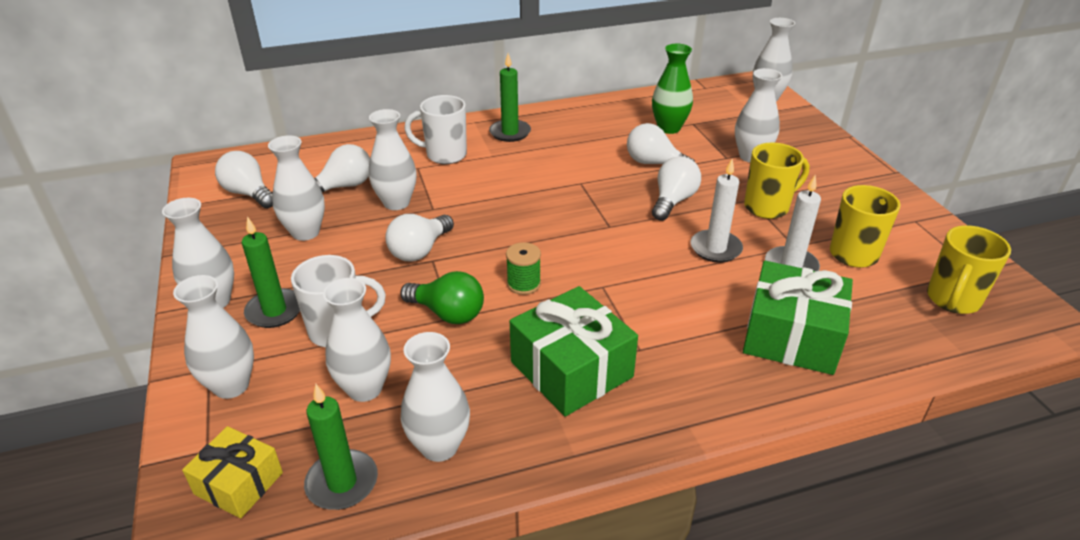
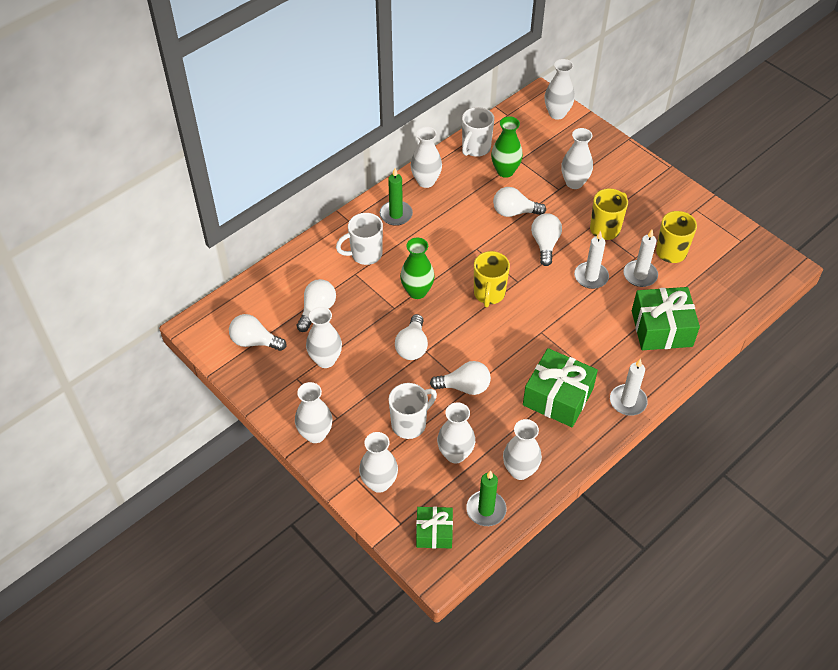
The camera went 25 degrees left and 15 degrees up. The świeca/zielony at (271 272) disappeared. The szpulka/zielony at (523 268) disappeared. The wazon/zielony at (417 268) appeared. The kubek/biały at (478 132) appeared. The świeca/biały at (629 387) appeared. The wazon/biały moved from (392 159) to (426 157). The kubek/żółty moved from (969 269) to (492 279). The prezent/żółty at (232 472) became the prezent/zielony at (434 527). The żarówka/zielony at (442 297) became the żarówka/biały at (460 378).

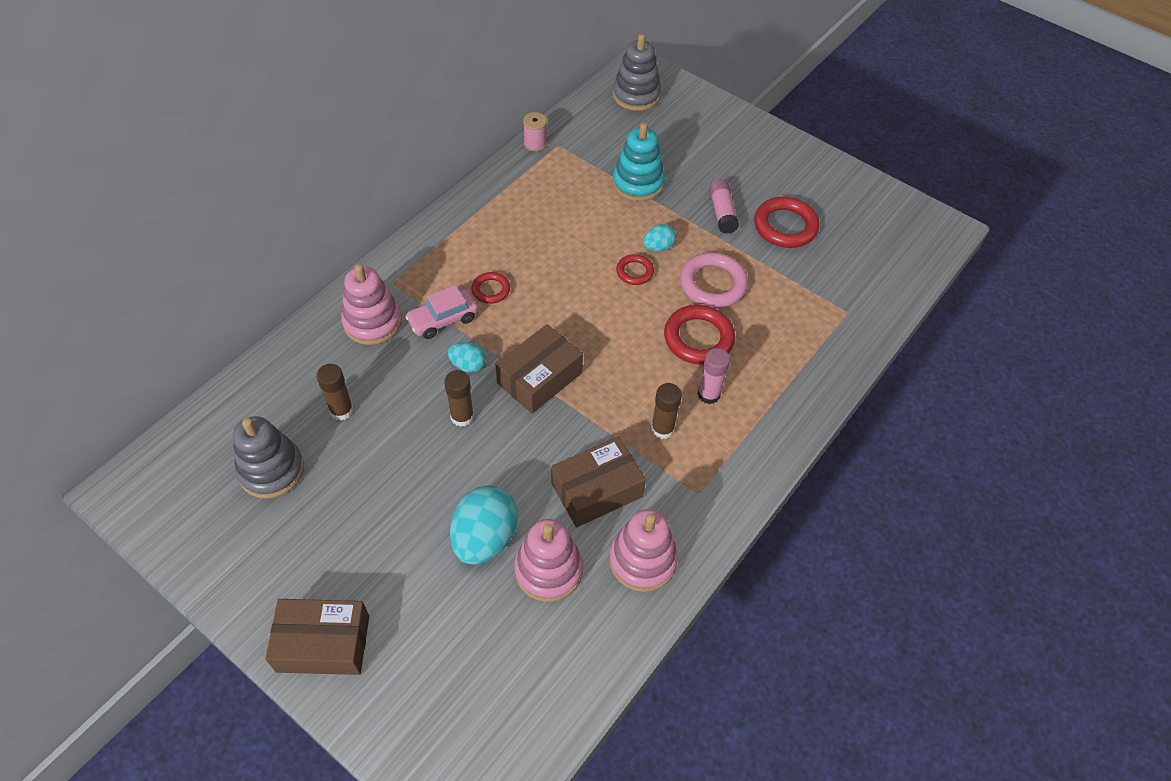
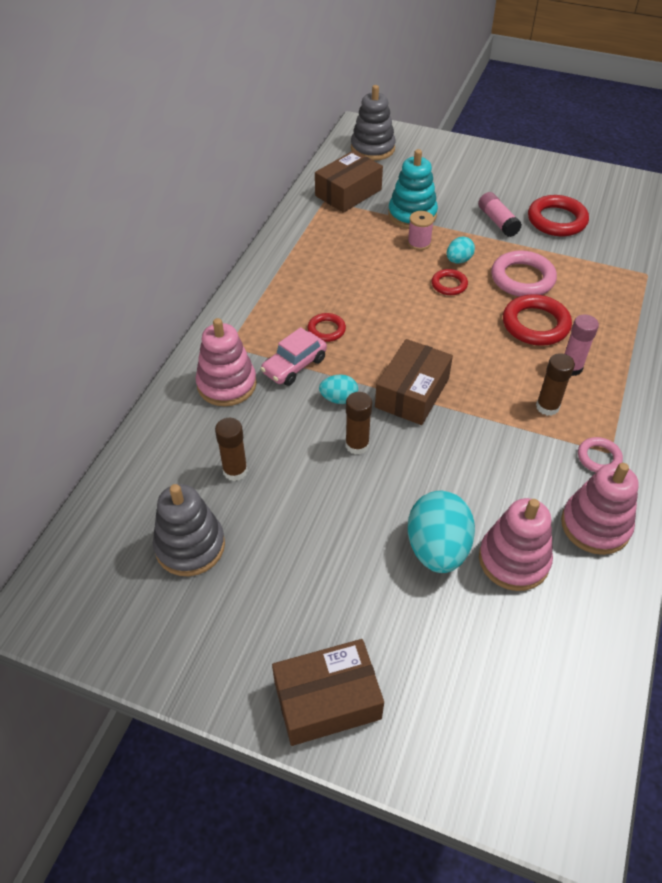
The camera went 15 degrees left and 5 degrees down. The pierścień/różowy at (600 454) appeared. The szpulka/różowy moved from (535 131) to (420 230). The pudełko/brązowy moved from (599 482) to (349 181).

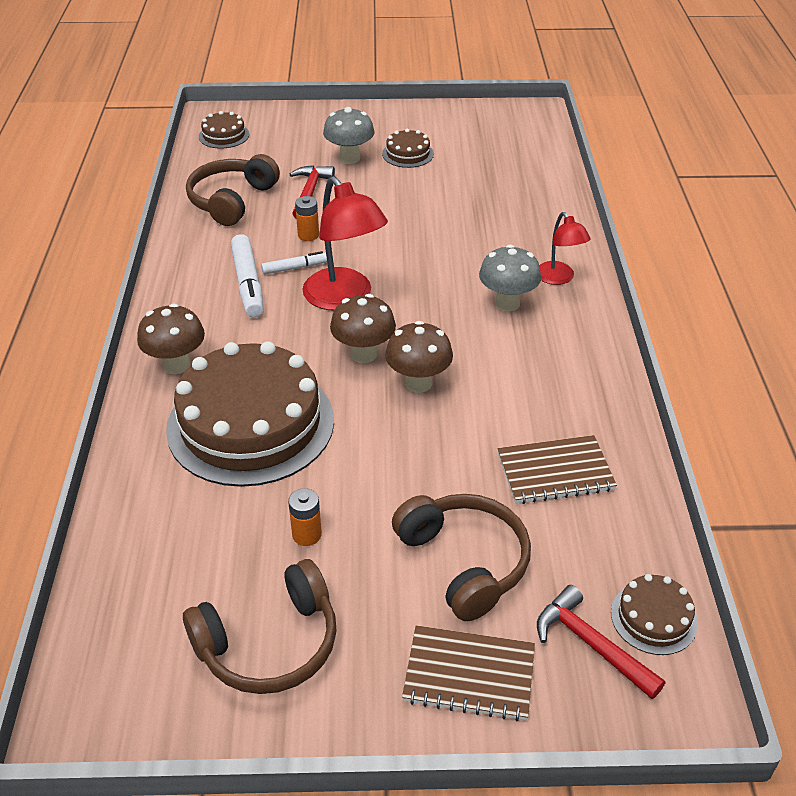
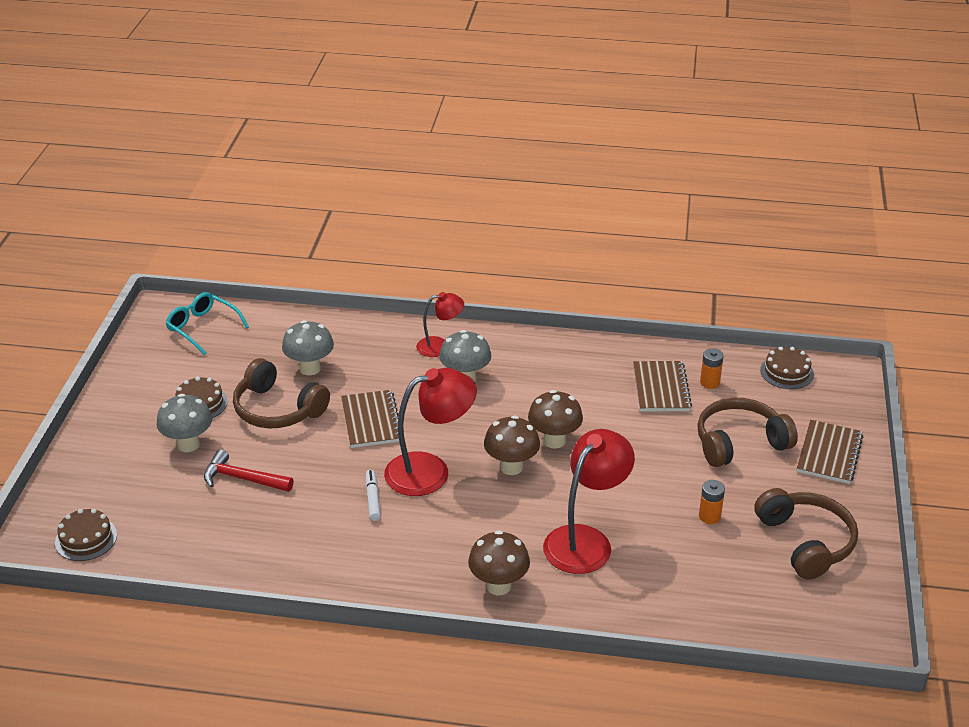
The camera went 80 degrees left and 5 degrees down. The flamaster/biały at (247 276) disappeared. The młotek/czerwony at (601 642) disappeared. The okulary/turkusowy at (207 323) appeared. The grzyb/szary at (308 348) appeared. The zeszyt/brązowy at (370 419) appeared. The słuchawki/brązowy moved from (233 190) to (281 393). The bateria/pomarańczowy moved from (307 218) to (712 368). The tort/brązowy at (250 414) was replaced by the lampka/czerwony at (589 501).

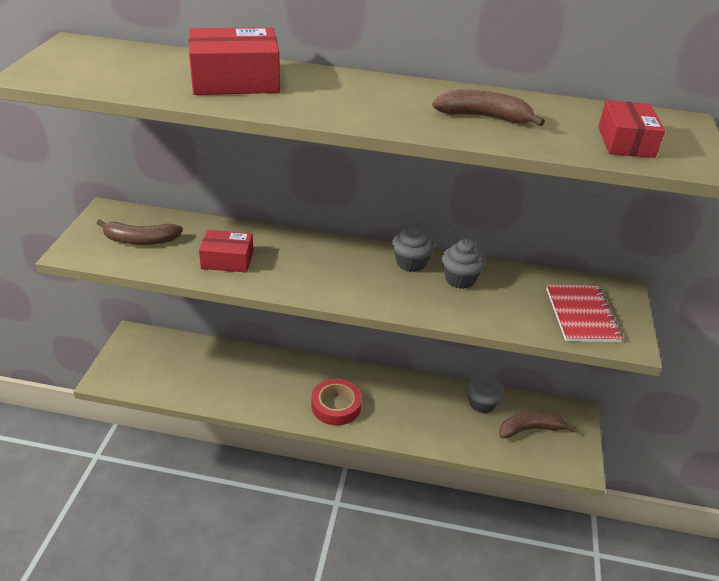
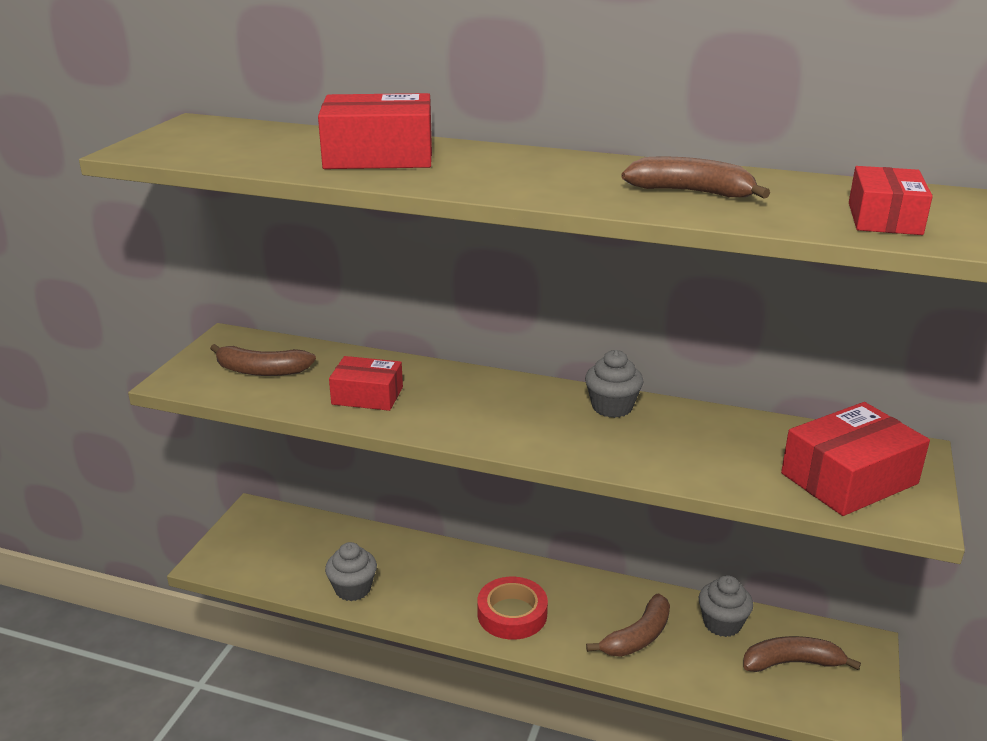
The camera went 10 degrees right and 10 degrees down. The banan/brązowy at (628 625) appeared. The muffinka/szary moved from (464 264) to (351 571). The zeszyt/czerwony at (584 313) was replaced by the pudełko/czerwony at (855 459).

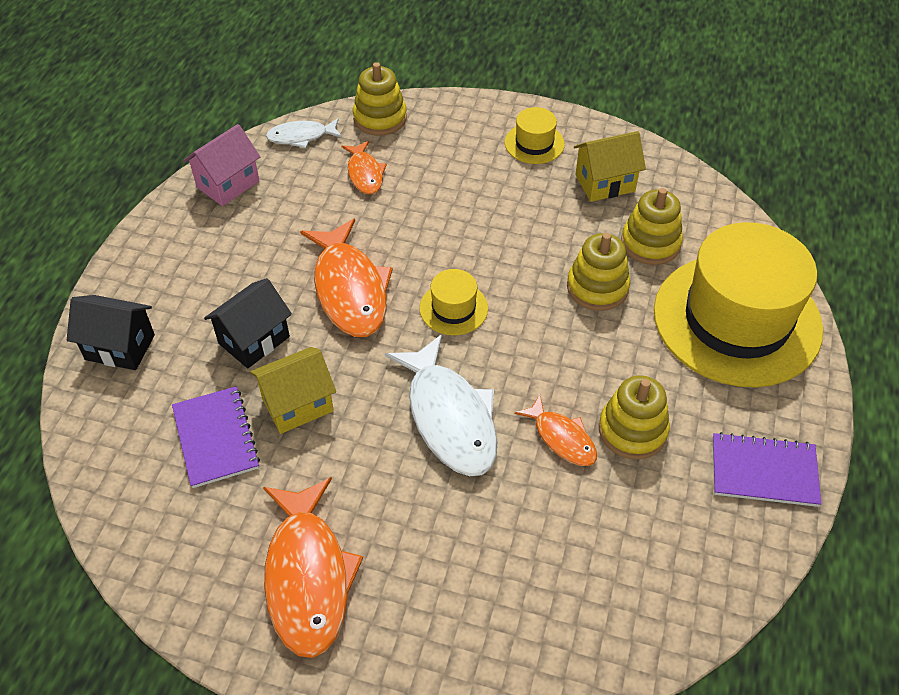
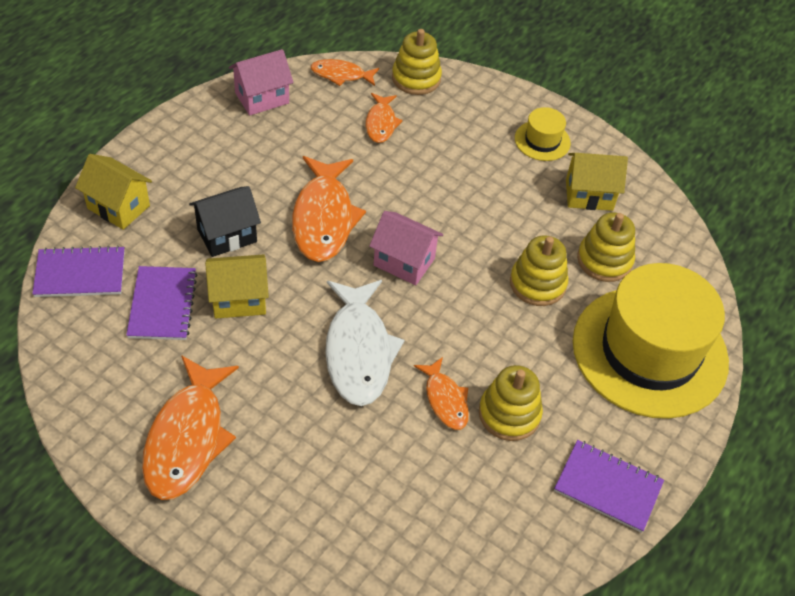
The camera went 15 degrees right and 0 degrees up. The zeszyt/fioletowy at (78 271) appeared. The kapelusz/żółty at (454 302) was replaced by the domek/różowy at (406 248). The domek/czarny at (111 332) became the domek/żółty at (113 192). The ryba/biały at (304 133) became the ryba/pomarańczowy at (344 72).

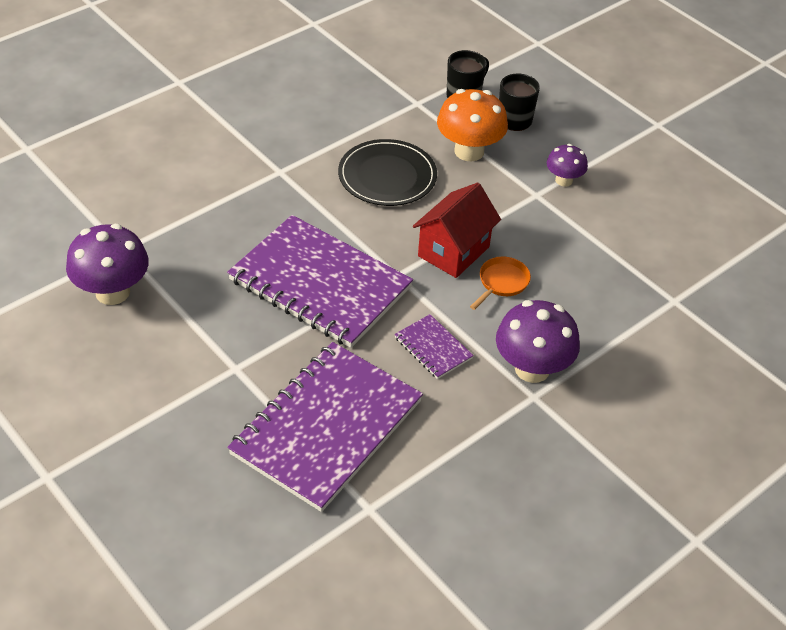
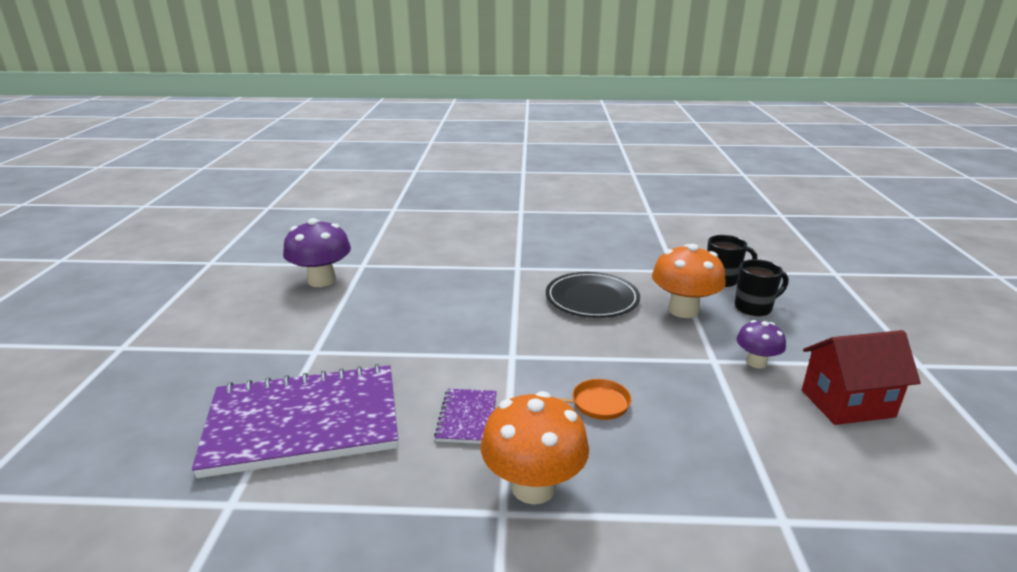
The camera went 45 degrees right and 20 degrees down. The zeszyt/fioletowy at (320 281) disappeared. The domek/czerwony moved from (457 230) to (861 377). The grzyb/fioletowy at (538 341) became the grzyb/pomarańczowy at (535 448).

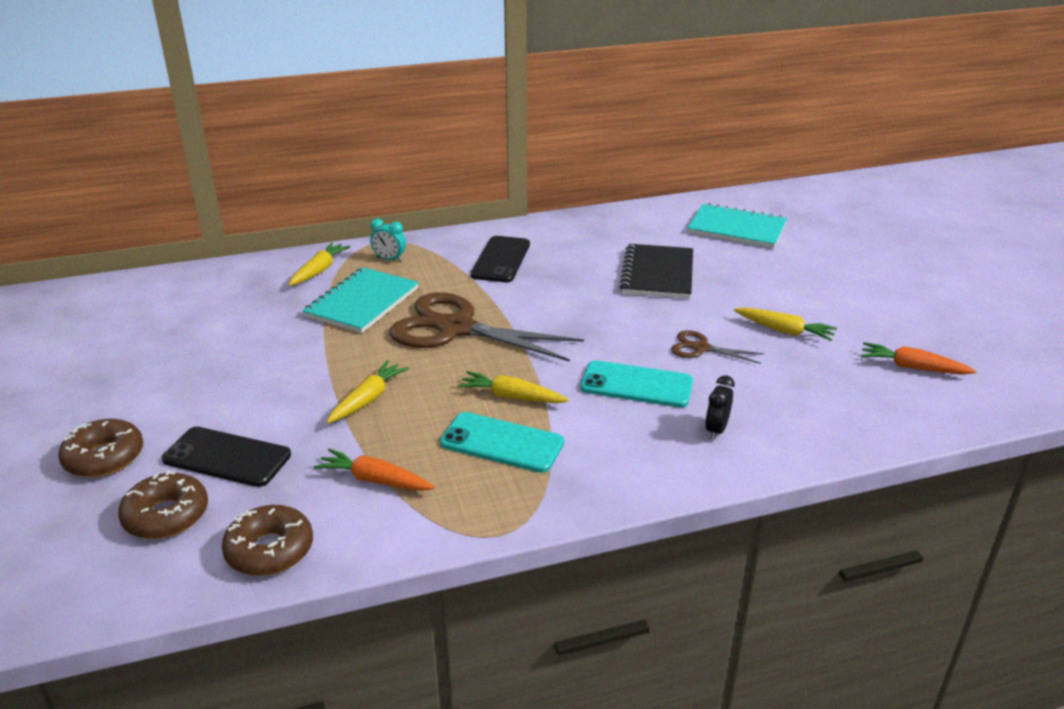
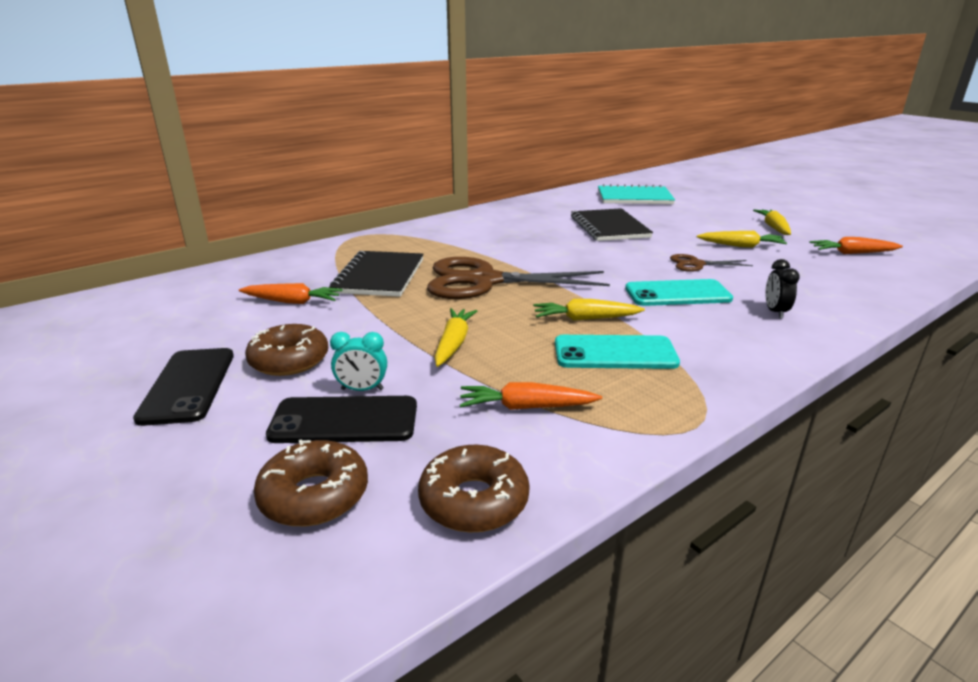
The camera went 20 degrees left and 5 degrees down. The marchewka/pomarańczowy at (291 293) appeared. The donut/brązowy moved from (100 448) to (286 350). The marchewka/żółty moved from (319 264) to (772 222). The budzik/turkusowy moved from (388 240) to (358 361). The telefon/czarny moved from (500 259) to (183 387). The zeszyt/turkusowy at (360 300) became the zeszyt/czarny at (376 274).

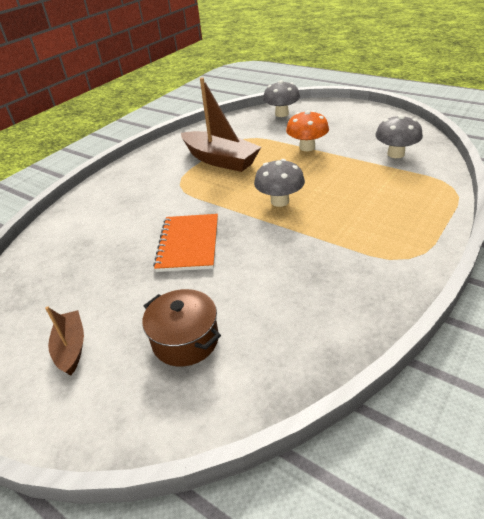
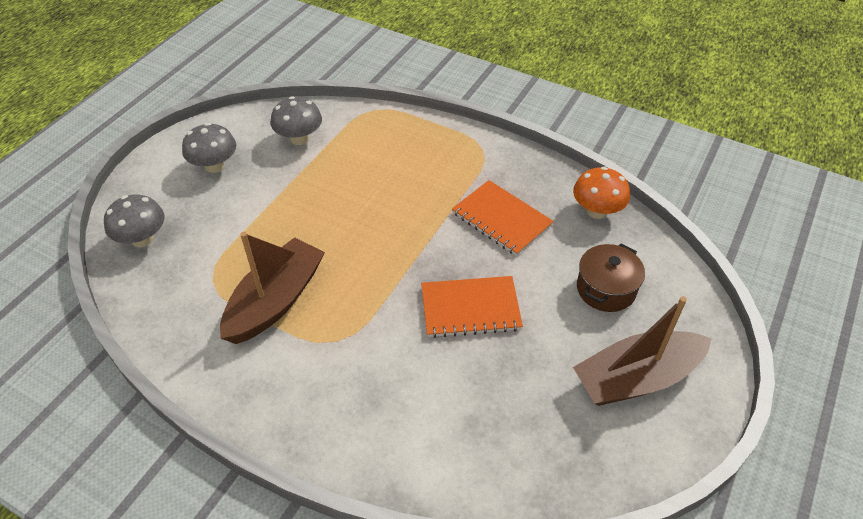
The camera went 100 degrees left and 10 degrees up. The zeszyt/pomarańczowy at (503 218) appeared. The grzyb/szary moved from (279 183) to (209 148). The grzyb/pomarańczowy moved from (307 130) to (601 193). The łódka/brązowy at (64 341) changed to 1.89 times the size.

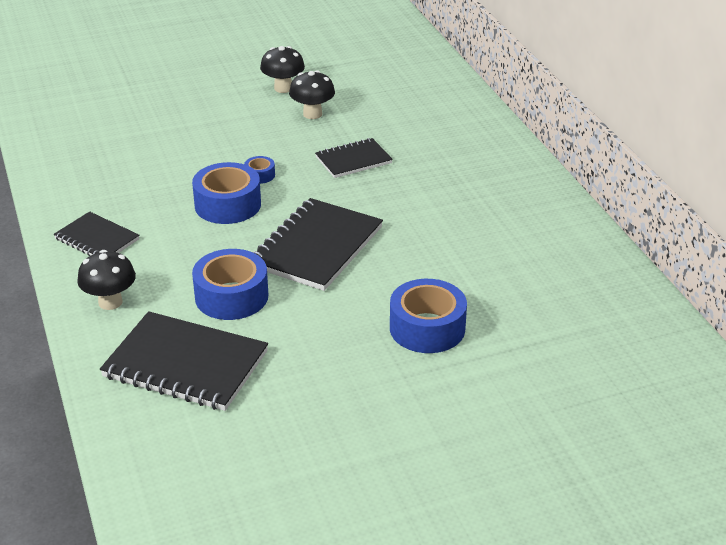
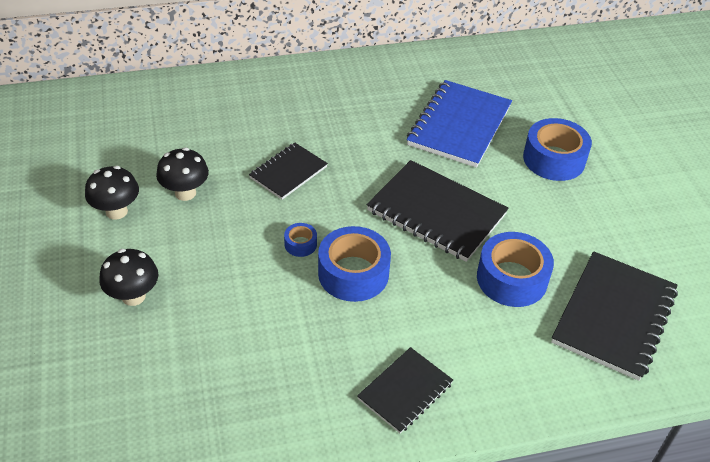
The camera went 85 degrees left and 10 degrees up. The zeszyt/niebieski at (459 124) appeared. The grzyb/czarny moved from (106 280) to (128 277). The zeszyt/czarny at (354 158) turned 60 degrees clockwise.

